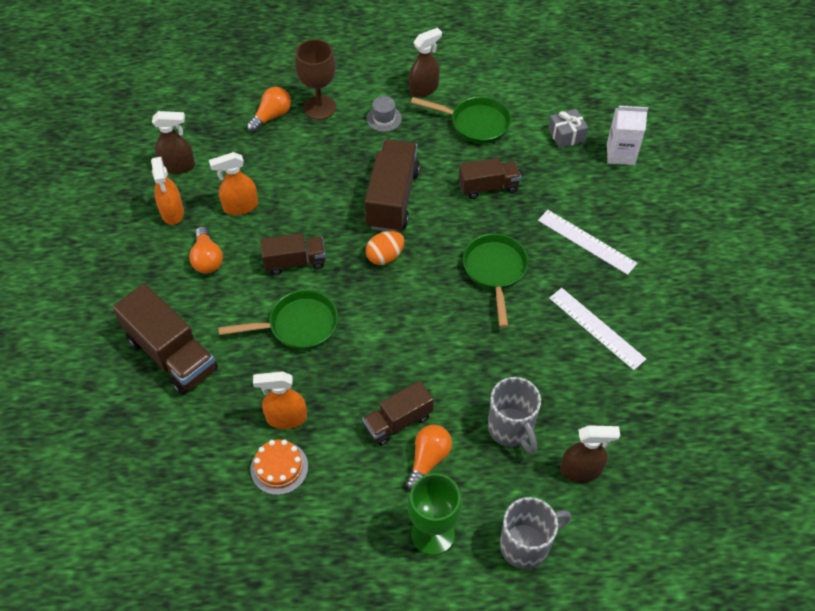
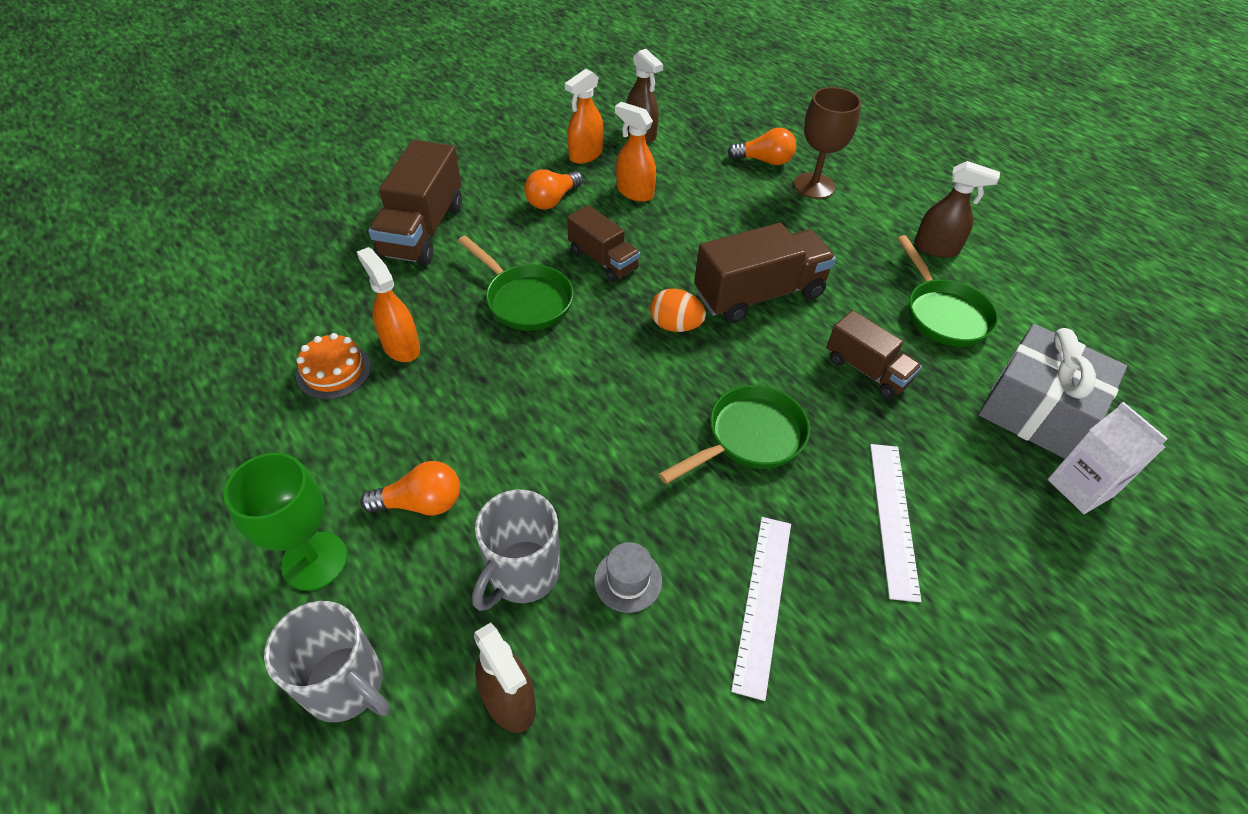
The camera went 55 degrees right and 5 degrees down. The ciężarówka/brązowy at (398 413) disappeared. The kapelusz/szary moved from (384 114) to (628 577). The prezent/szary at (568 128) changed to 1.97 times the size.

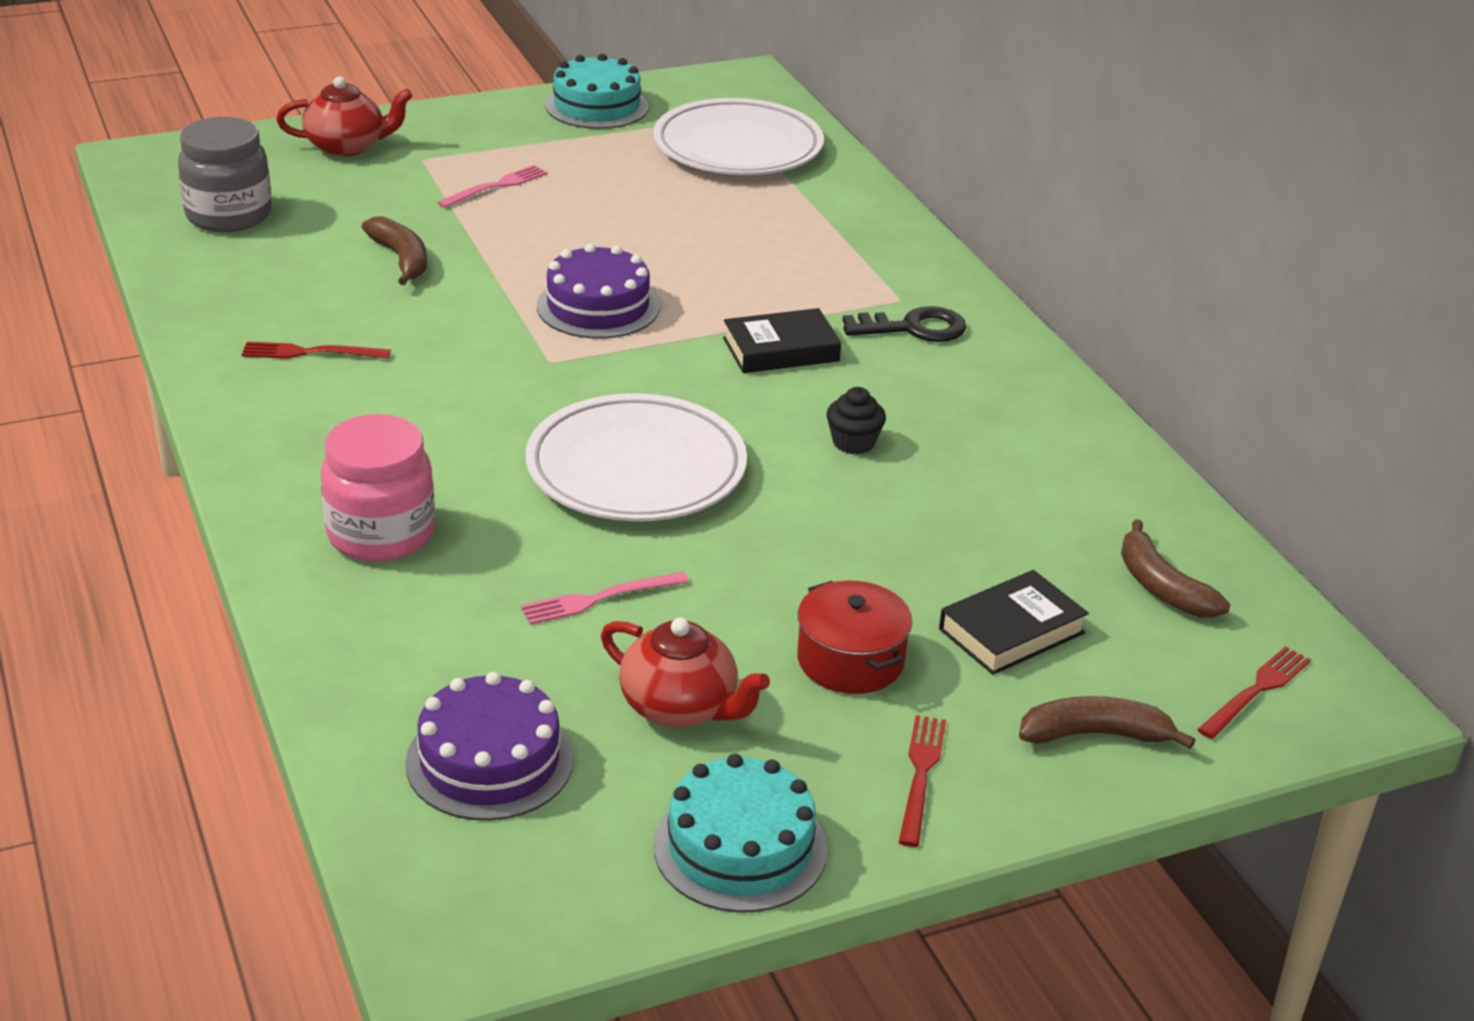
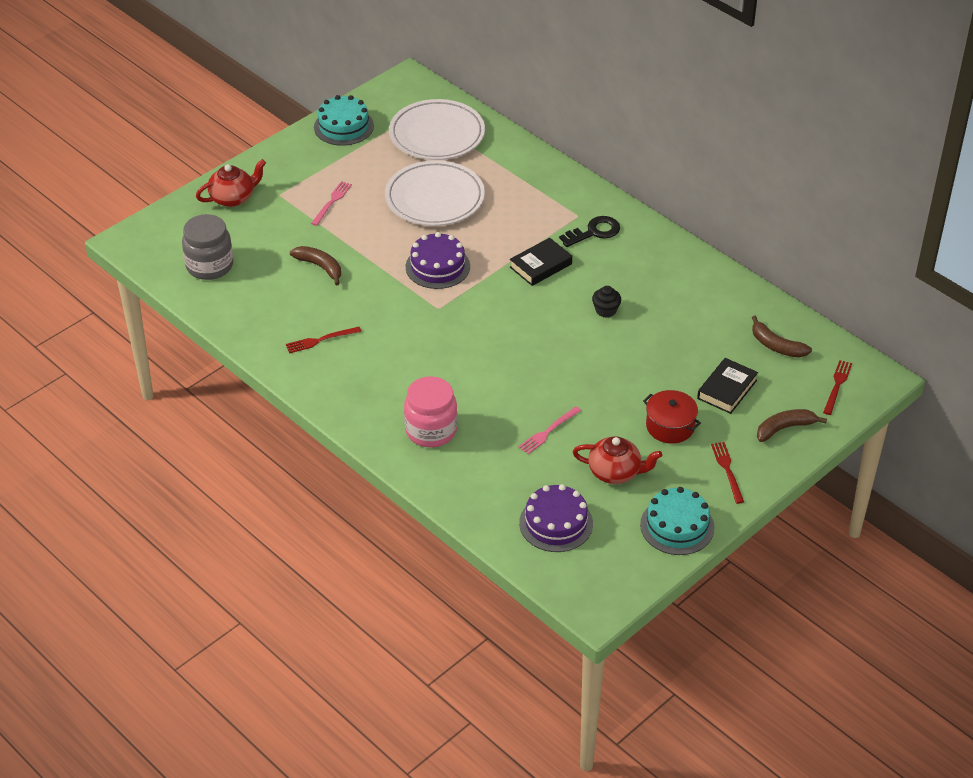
The camera went 20 degrees left and 10 degrees up. The talerz/biały moved from (636 457) to (435 193).

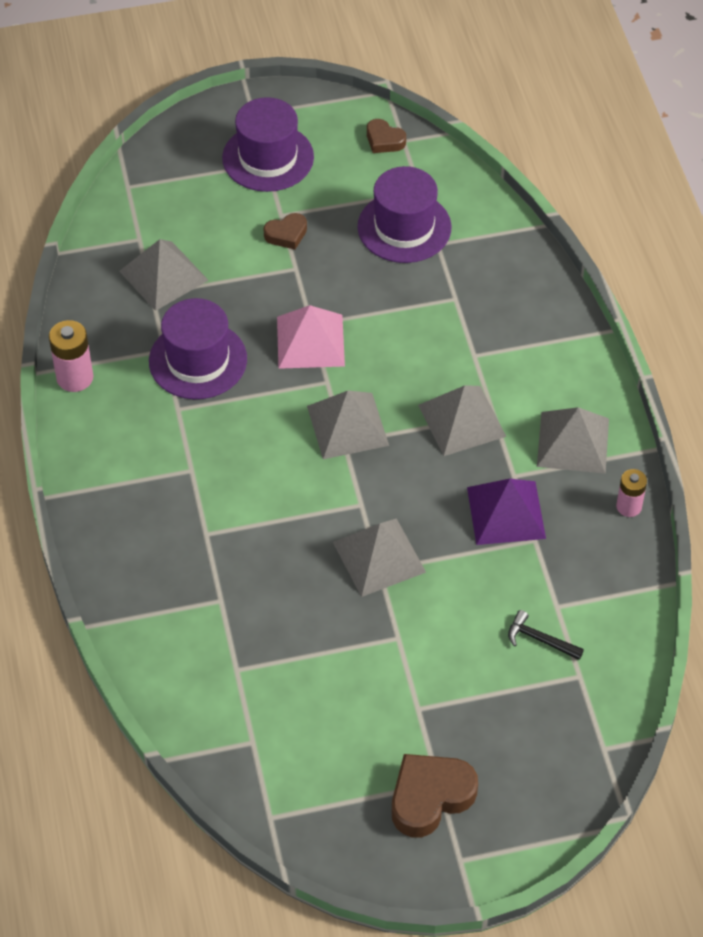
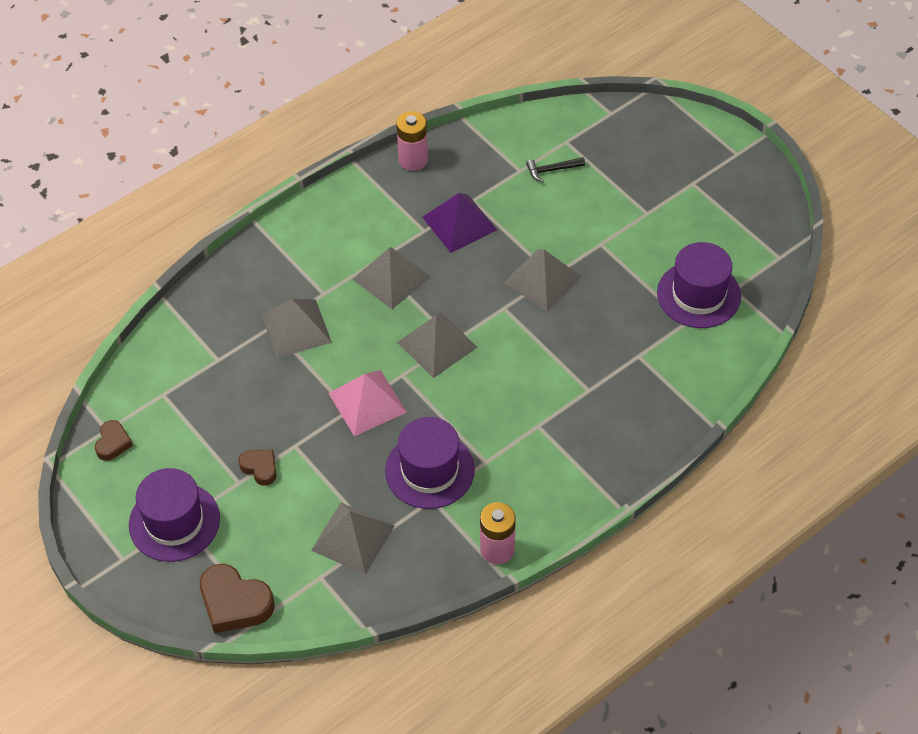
The camera went 115 degrees left and 0 degrees up. The kapelusz/fioletowy moved from (404 214) to (699 285). The serce/brązowy moved from (435 795) to (237 599). The piramida/szary moved from (573 440) to (296 328). The młotek/czarny at (546 635) turned 75 degrees clockwise. The bateria/różowy at (631 493) changed to 1.50 times the size.

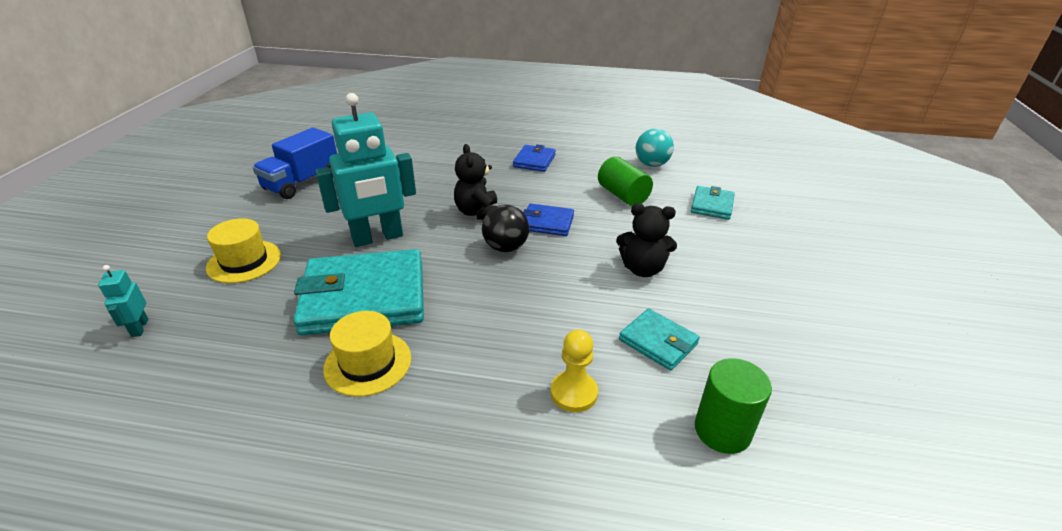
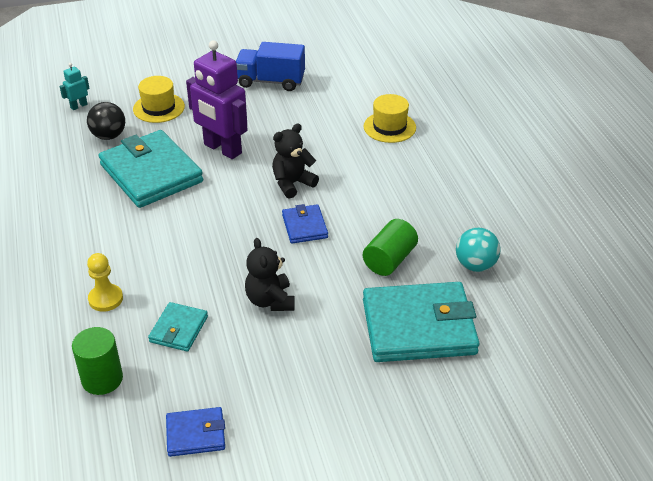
The camera went 65 degrees right and 5 degrees up. The kapelusz/żółty moved from (367 354) to (389 118). The piłka/czarny moved from (505 228) to (106 121). The portfel/niebieski moved from (534 158) to (195 432). The robot/turkusowy at (366 170) became the robot/fioletowy at (217 99). The portfel/turkusowy at (713 203) changed to 2.04 times the size.

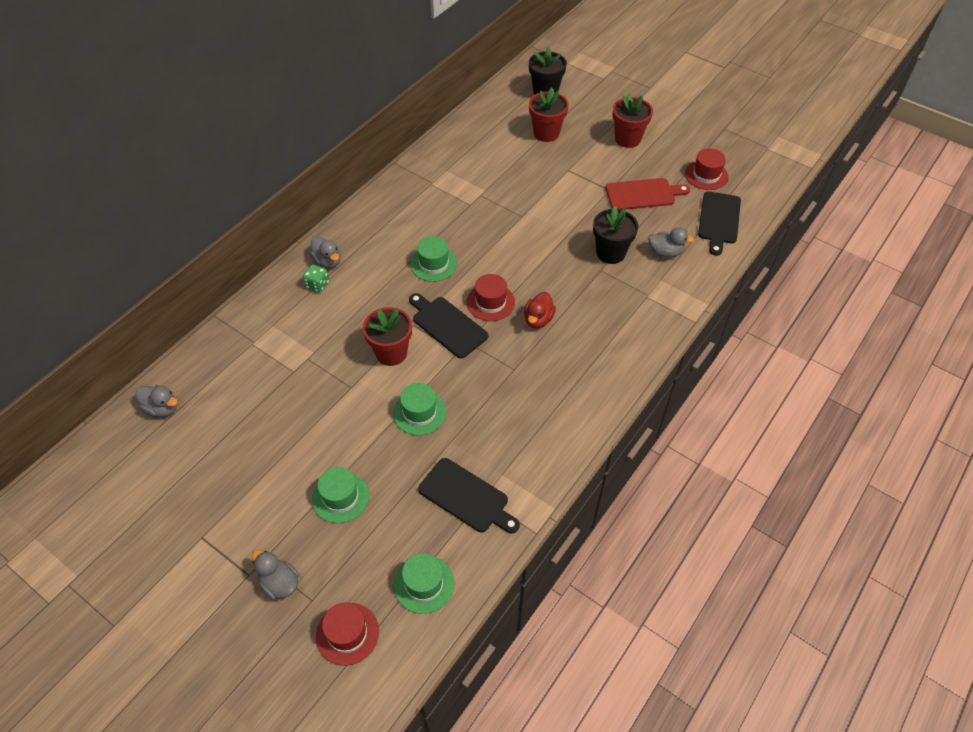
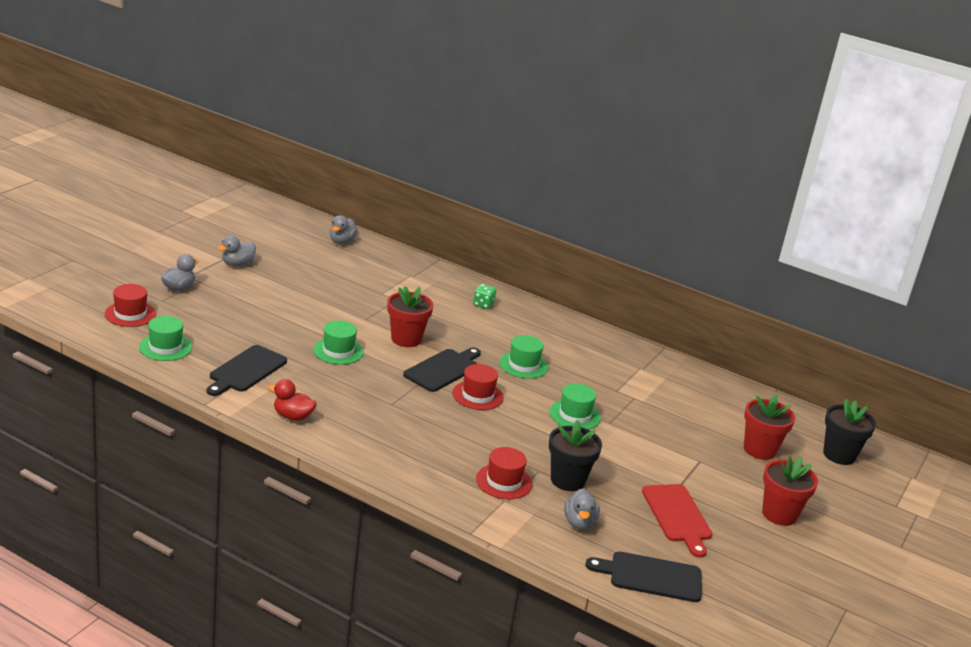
The camera went 80 degrees right and 25 degrees down. The kaczka/szary moved from (325 252) to (237 251). The kapelusz/zielony moved from (340 495) to (575 407). The kaczka/czerwony moved from (540 310) to (292 400). The kapelusz/czerwony moved from (707 169) to (504 473).

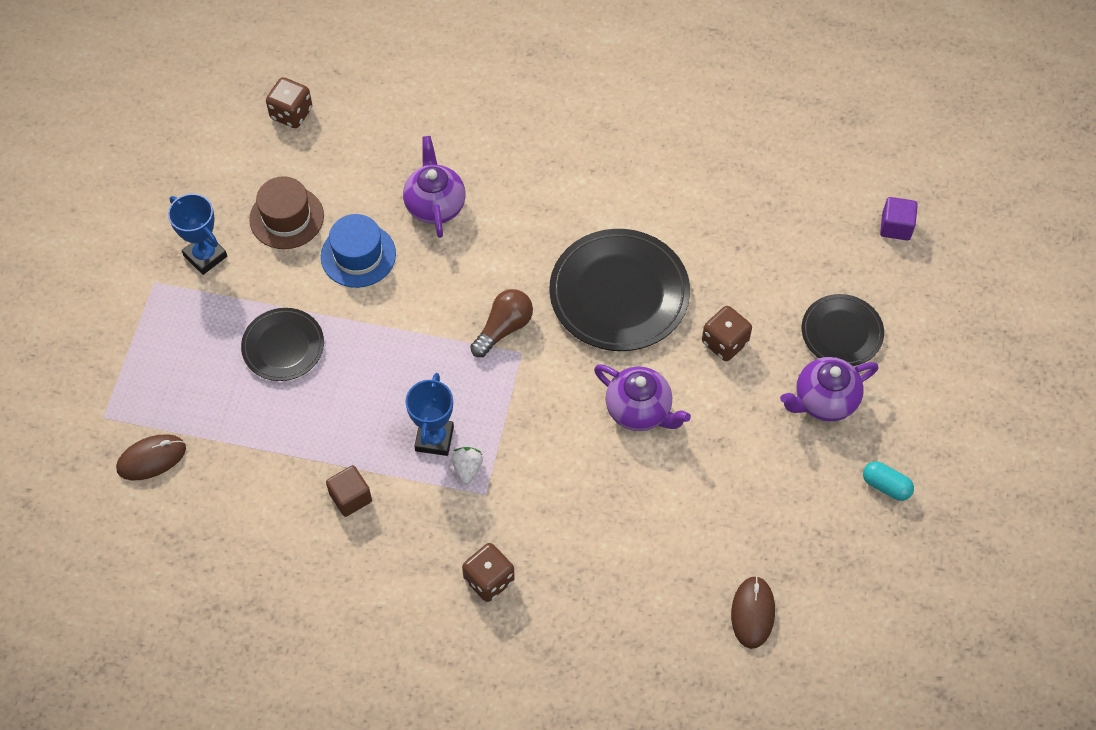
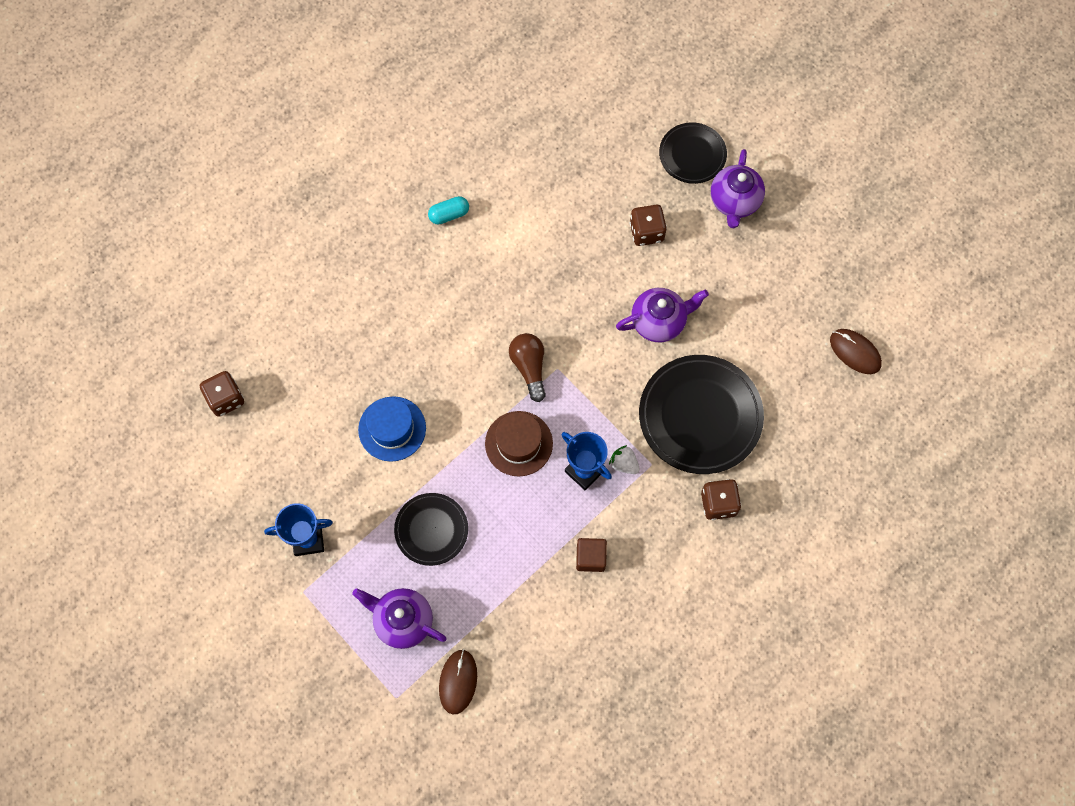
The camera went 55 degrees left and 10 degrees up. The sześcian/fioletowy at (899 219) disappeared. The kapelusz/brązowy moved from (286 212) to (519 444). The imbryk/fioletowy moved from (434 187) to (399 618). The talerz/czarny moved from (619 290) to (701 414). The kapsułka/turkusowy moved from (888 481) to (448 210).

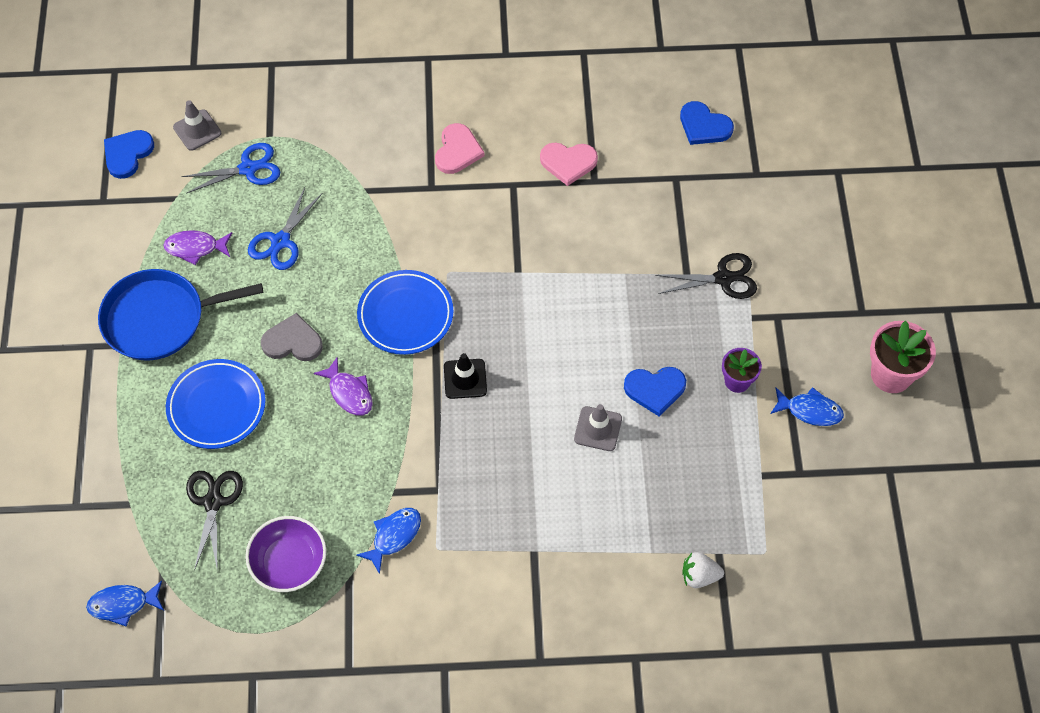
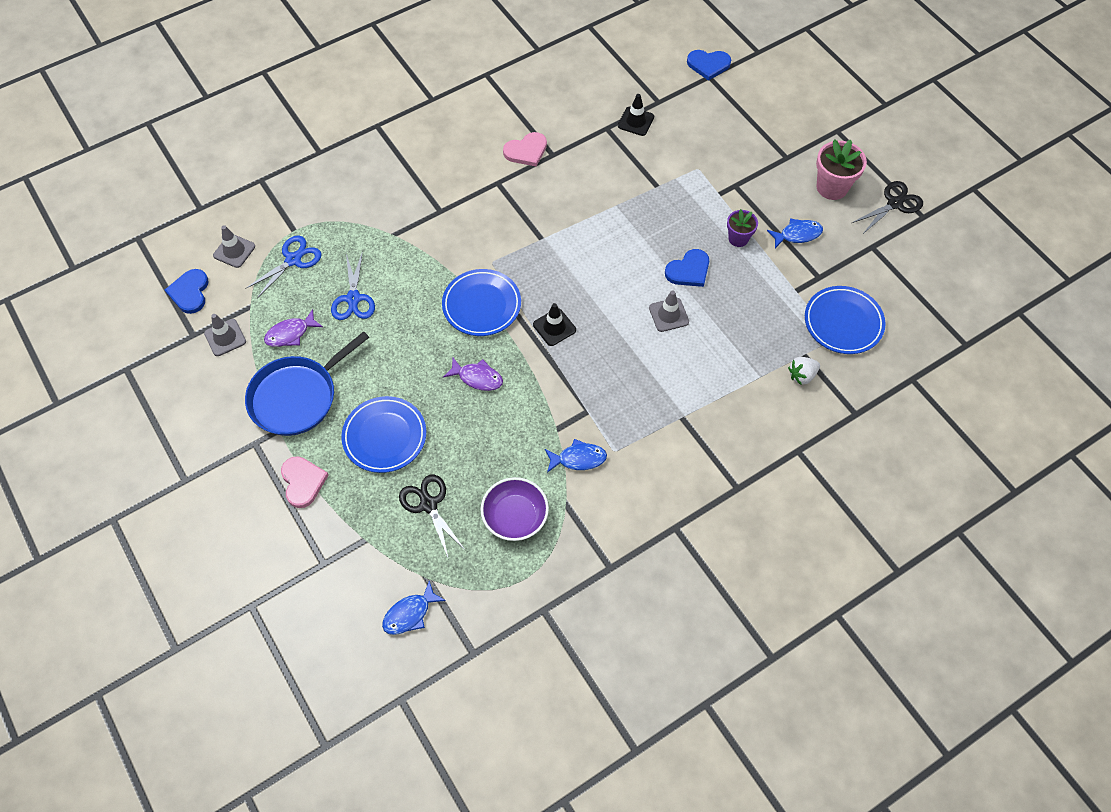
The camera went 30 degrees left and 0 degrees up. The serce/szary at (292 337) disappeared. The pachołek/szary at (225 335) appeared. The pachołek/czarny at (636 115) appeared. The talerz/niebieski at (845 320) appeared. The serce/różowy moved from (459 148) to (305 482). The nożyczki/czarny moved from (706 276) to (887 208). The serce/niebieski moved from (707 123) to (709 65). The ryba/niebieski at (388 541) turned 75 degrees clockwise.

